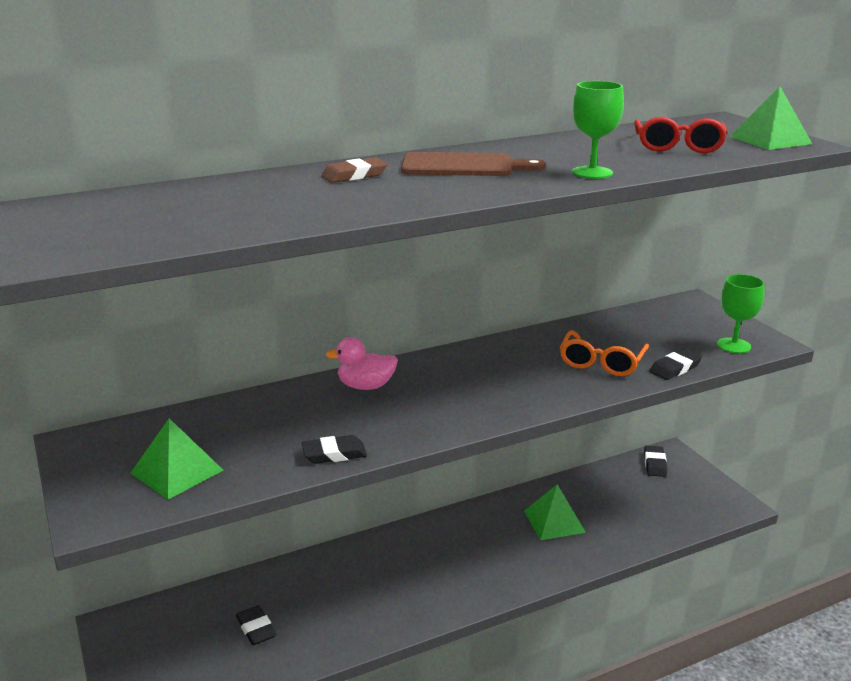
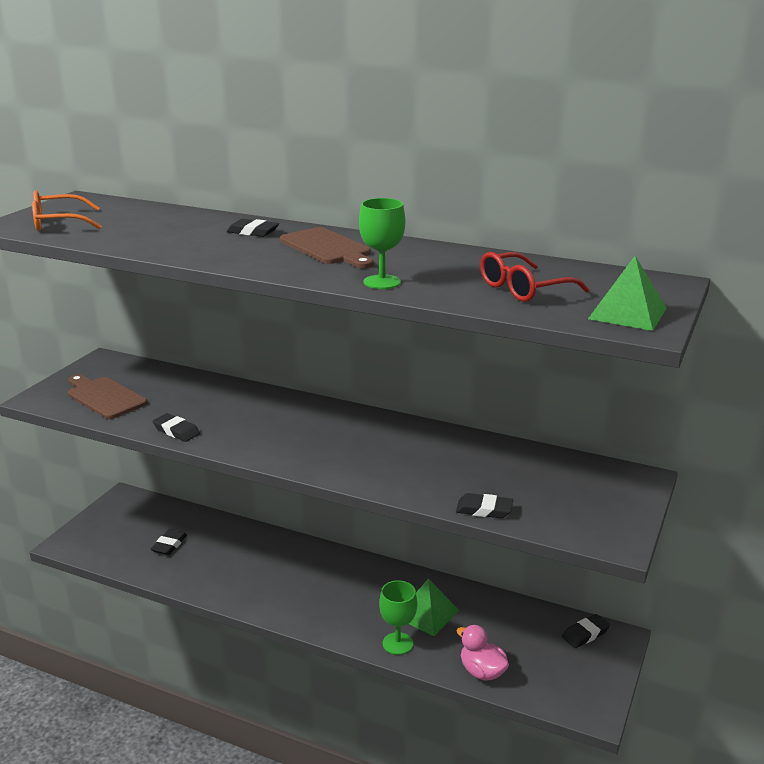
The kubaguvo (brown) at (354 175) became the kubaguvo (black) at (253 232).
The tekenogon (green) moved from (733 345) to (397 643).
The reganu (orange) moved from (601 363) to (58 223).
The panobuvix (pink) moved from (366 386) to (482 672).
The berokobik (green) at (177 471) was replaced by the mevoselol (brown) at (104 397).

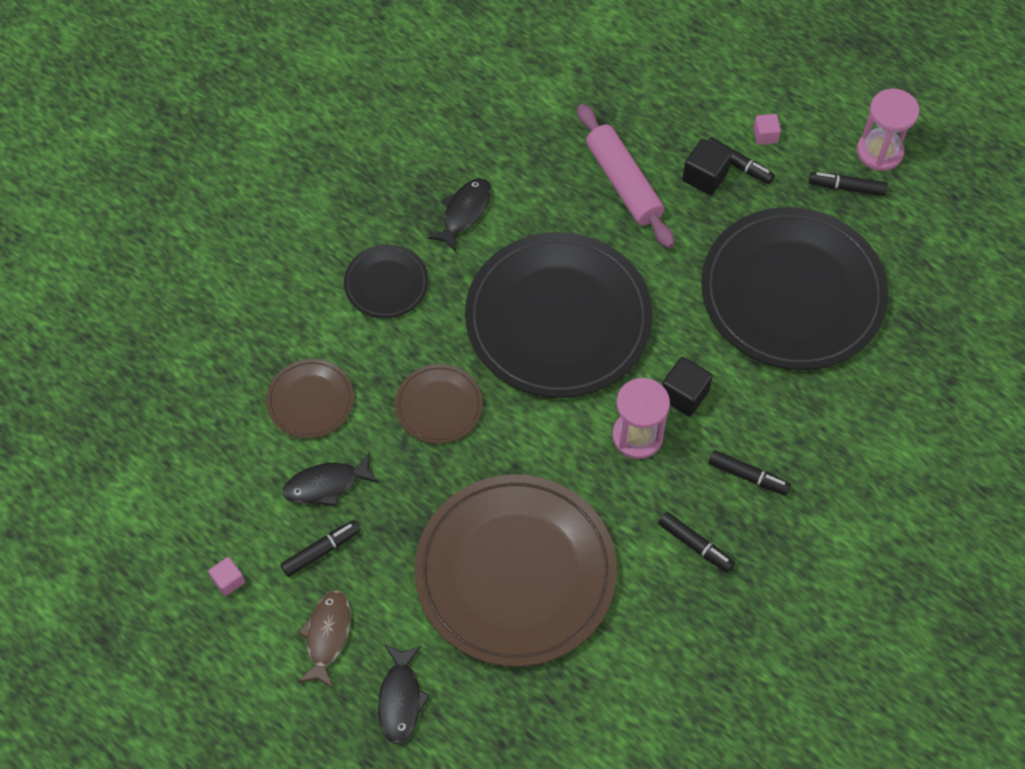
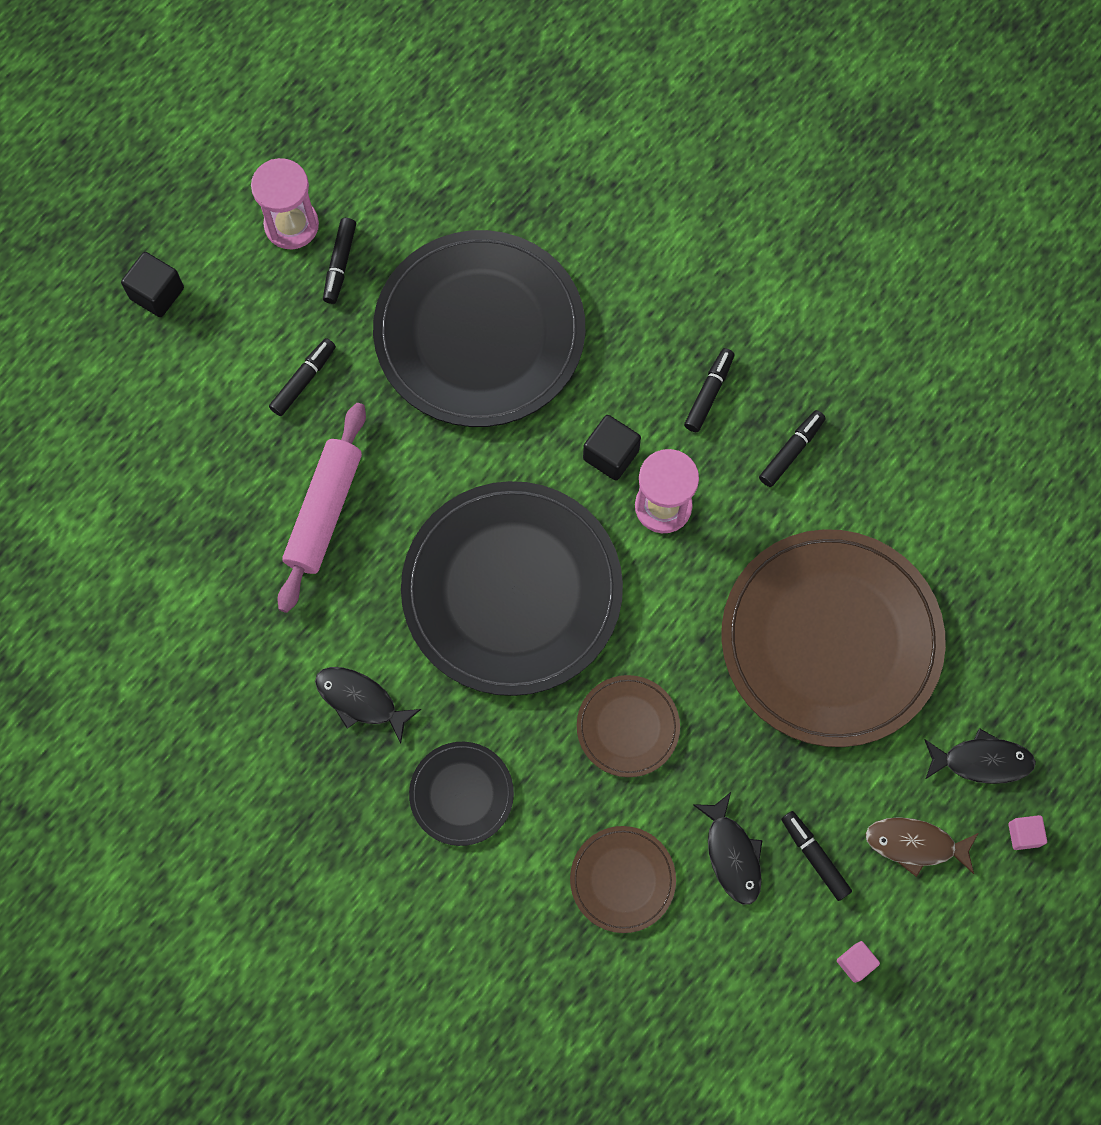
The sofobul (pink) at (623 183) turned 45 degrees counterclockwise.
The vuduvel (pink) moved from (765 135) to (1024 834).
The vuduvel (black) moved from (704 177) to (157 293).

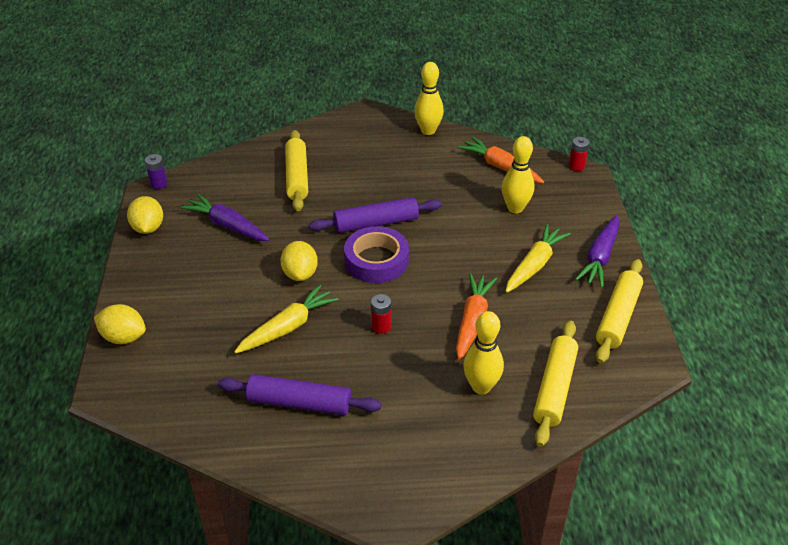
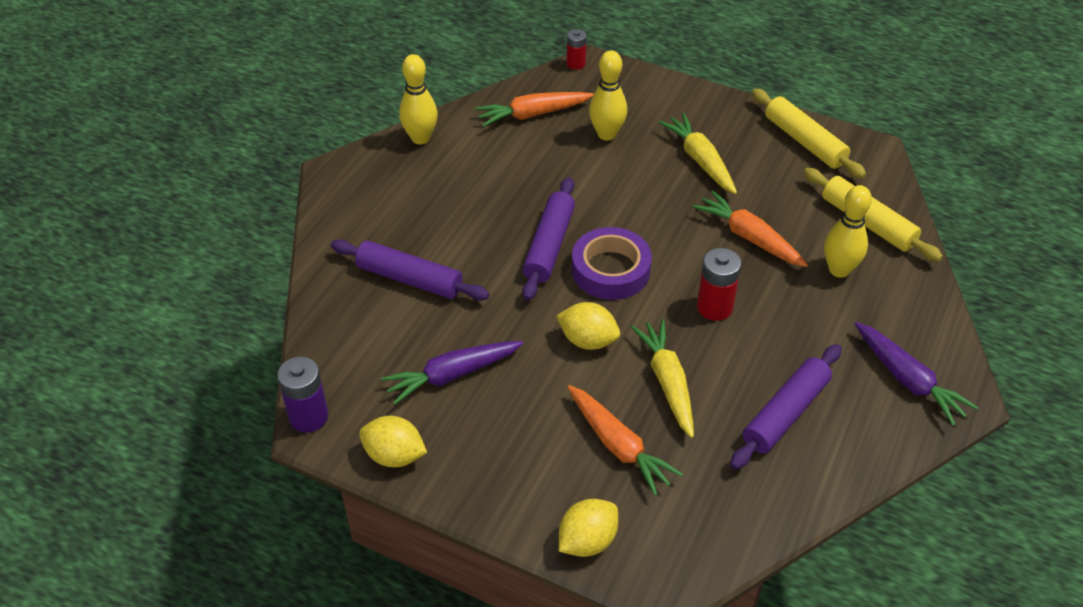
The sofobul (yellow) at (297 177) became the sofobul (purple) at (409 279).
The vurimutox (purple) at (159 184) changed to 1.57 times the size.
The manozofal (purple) moved from (600 257) to (908 380).
The vurimutox (red) at (381 326) changed to 1.57 times the size.
The manozofal (orange) at (619 446) appeared.

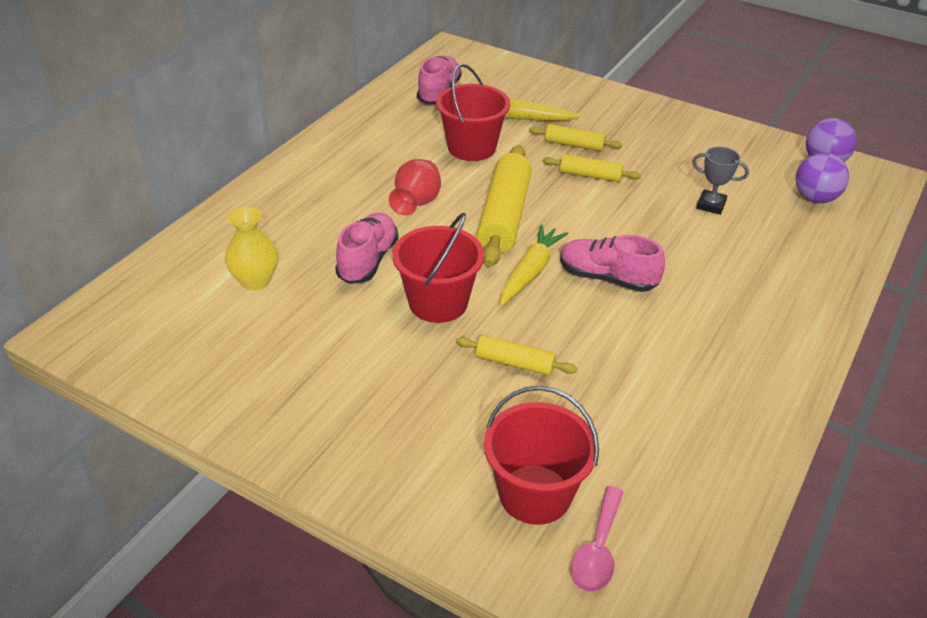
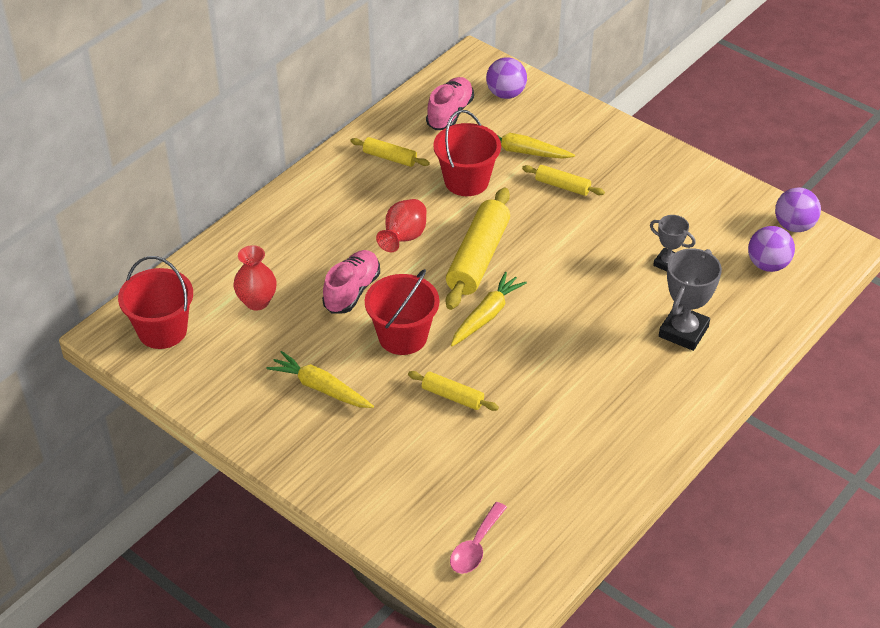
The sofobul (yellow) moved from (590 176) to (389 158).
The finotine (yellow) at (255 281) became the finotine (red) at (257 302).
The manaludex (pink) at (607 278) disappeared.
The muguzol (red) moved from (535 494) to (162 330).
The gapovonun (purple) at (506 94) appeared.
The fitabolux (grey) at (683 331) appeared.
The manozofal (yellow) at (320 388) appeared.

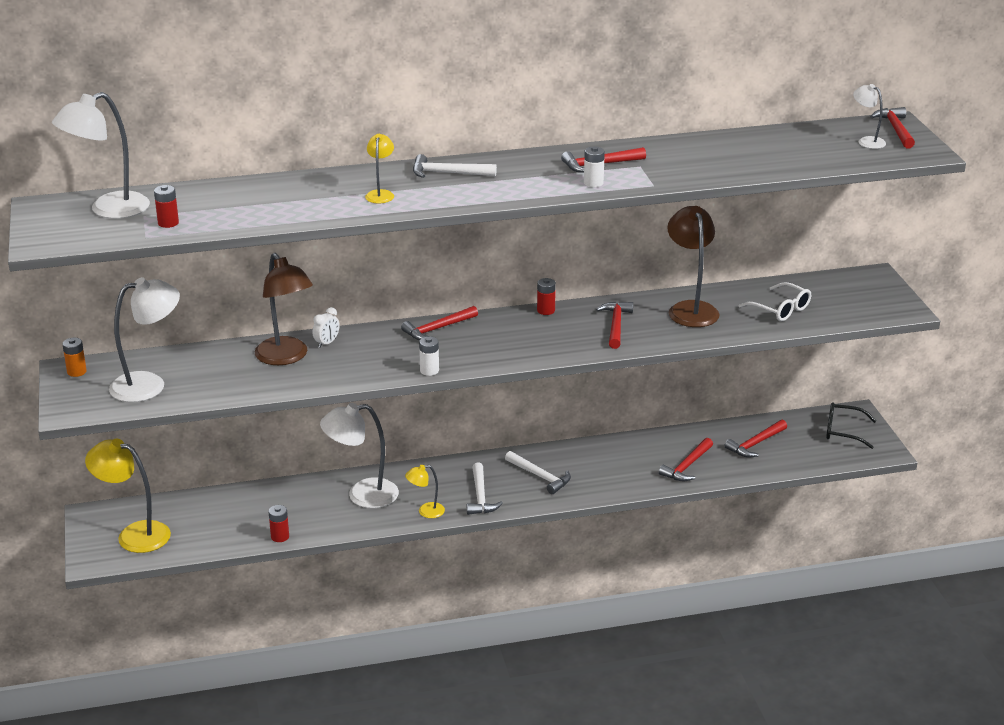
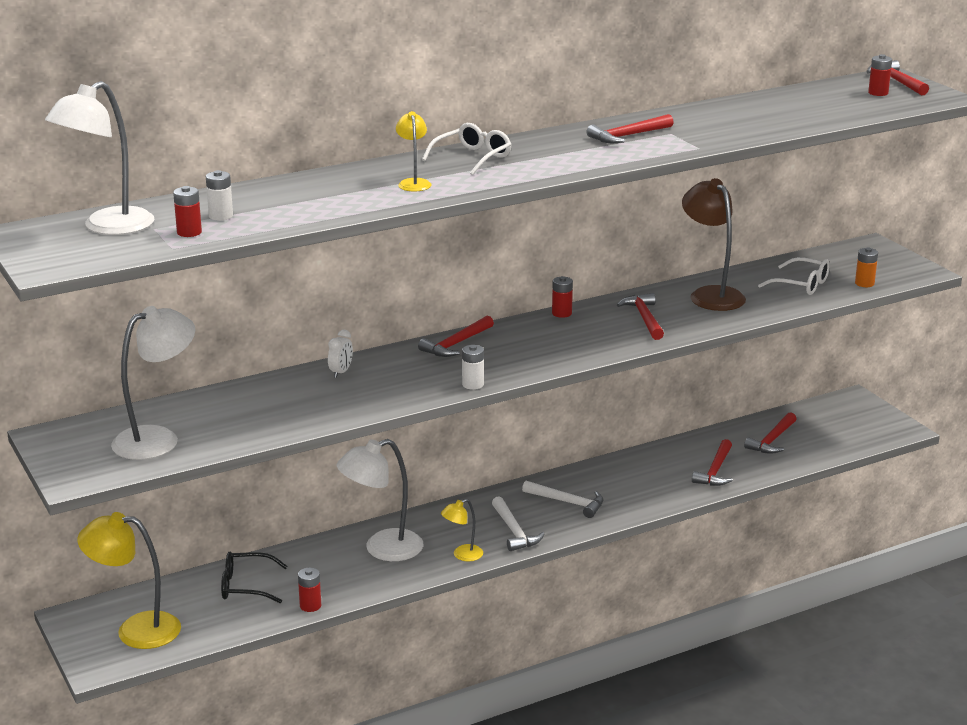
The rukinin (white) at (867 141) was replaced by the vurimutox (red) at (878 93).
The vurimutox (white) moved from (593 183) to (221 216).
The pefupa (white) at (448 173) was replaced by the reganu (white) at (472 158).
The rukinin (brown) at (286 357) disappeared.
The vurimutox (orange) moved from (76 372) to (864 283).
The reganu (black) moved from (843 431) to (246 586).

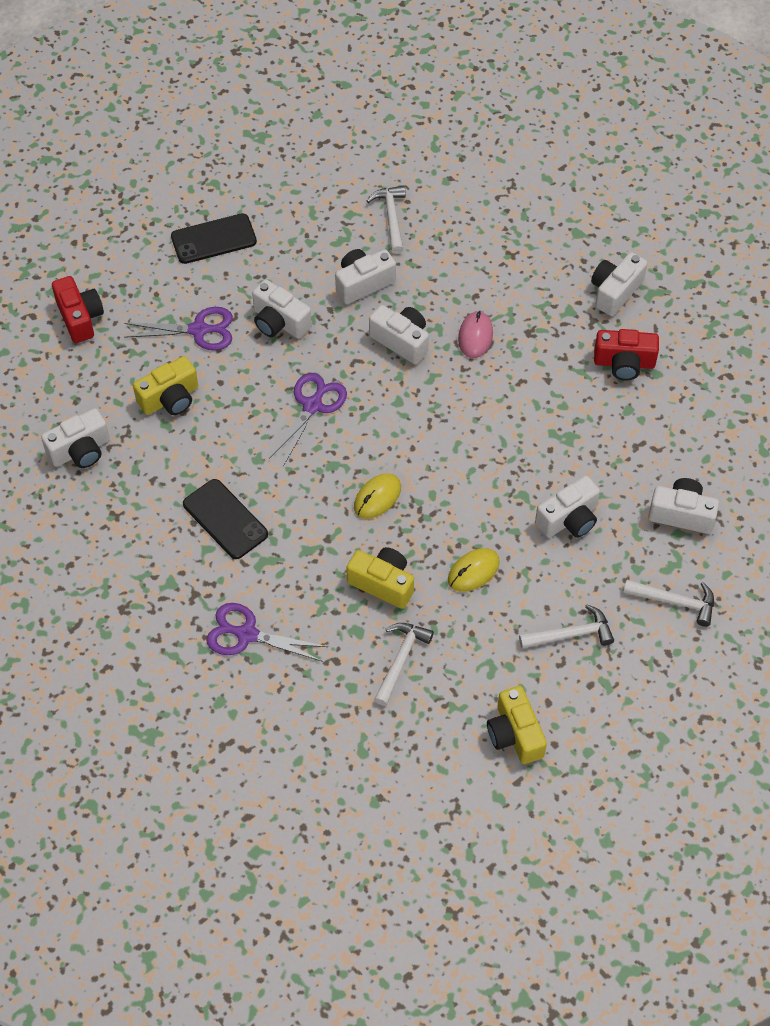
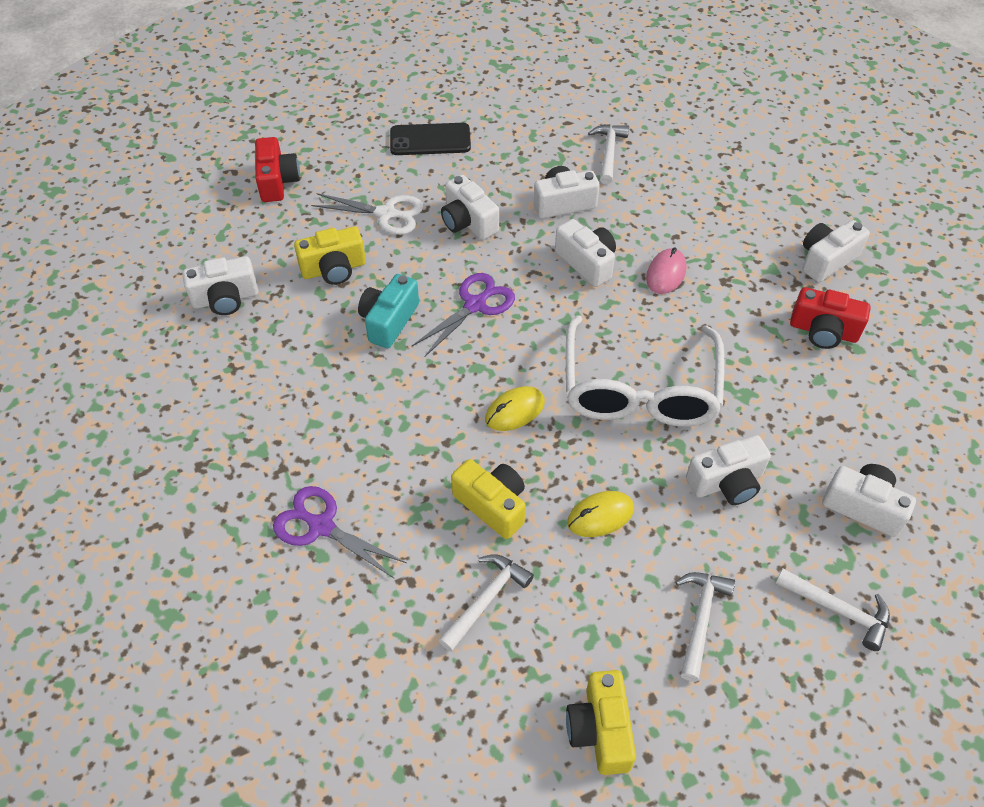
The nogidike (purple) at (199 330) became the nogidike (white) at (386 214).
The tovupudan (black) at (225 519) disappeared.
The pefupa (white) at (571 634) turned 75 degrees counterclockwise.
The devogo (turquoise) at (389 321) appeared.
The reganu (white) at (639 389) appeared.

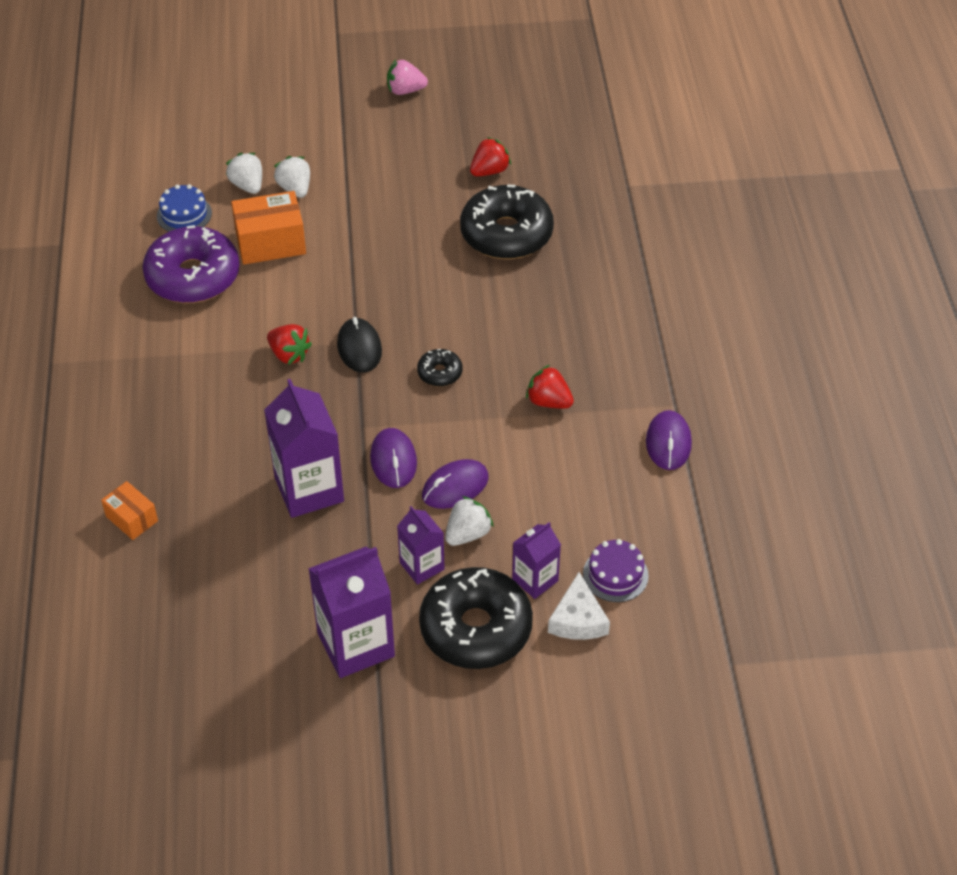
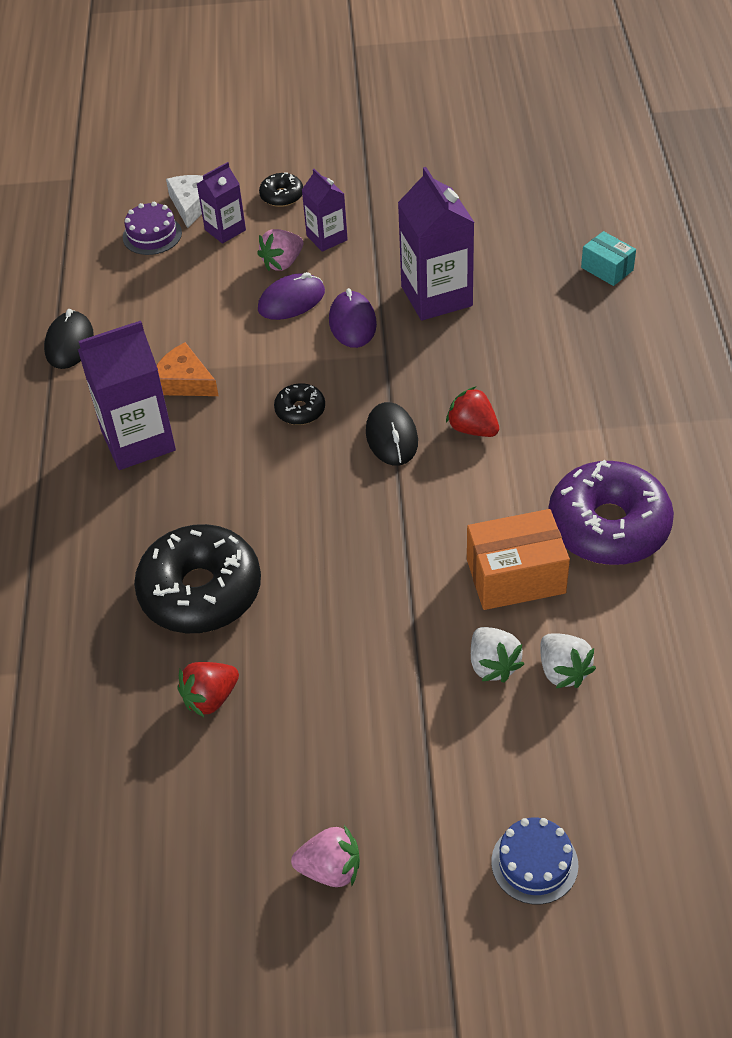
The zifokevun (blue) moved from (184 214) to (534 863).
The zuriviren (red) at (549 401) was replaced by the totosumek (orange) at (184 381).
The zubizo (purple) at (668 443) became the zubizo (black) at (69 343).
The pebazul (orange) at (132 518) became the pebazul (turquoise) at (607 269).
The zuriviren (white) at (467 534) became the zuriviren (pink) at (282 263).
The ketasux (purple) moved from (356 644) to (138 440).
The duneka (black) at (476 628) changed to 0.45 times the size.

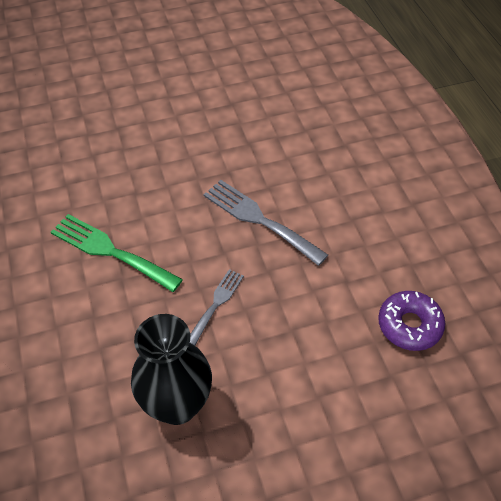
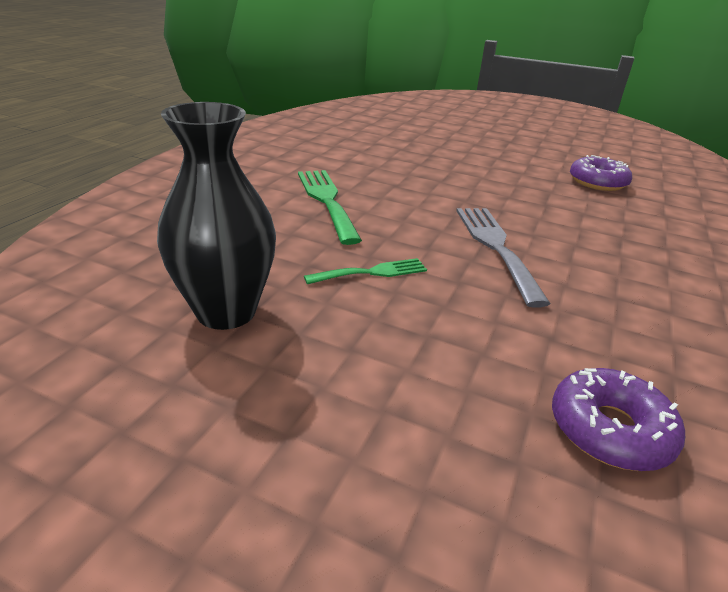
The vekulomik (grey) at (217 303) became the vekulomik (green) at (372 272).
The duneka (purple) at (597 182) appeared.

